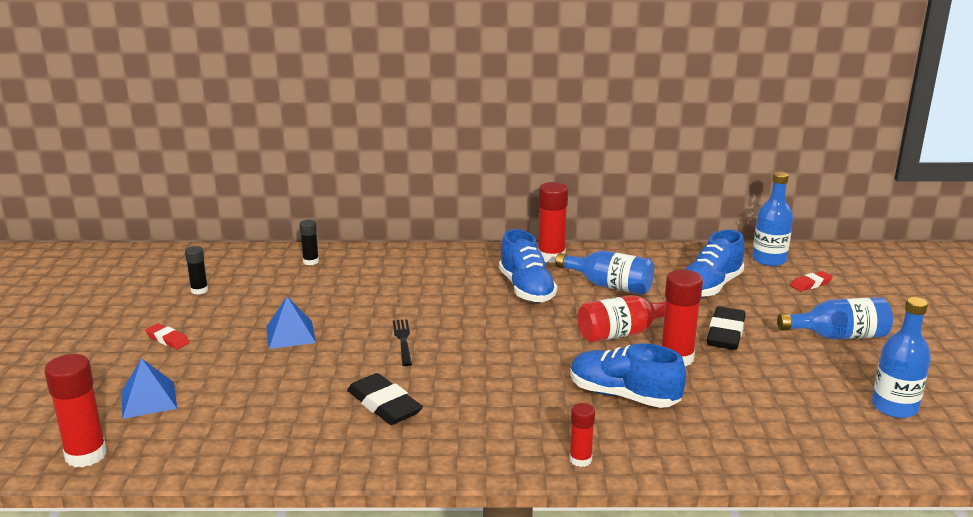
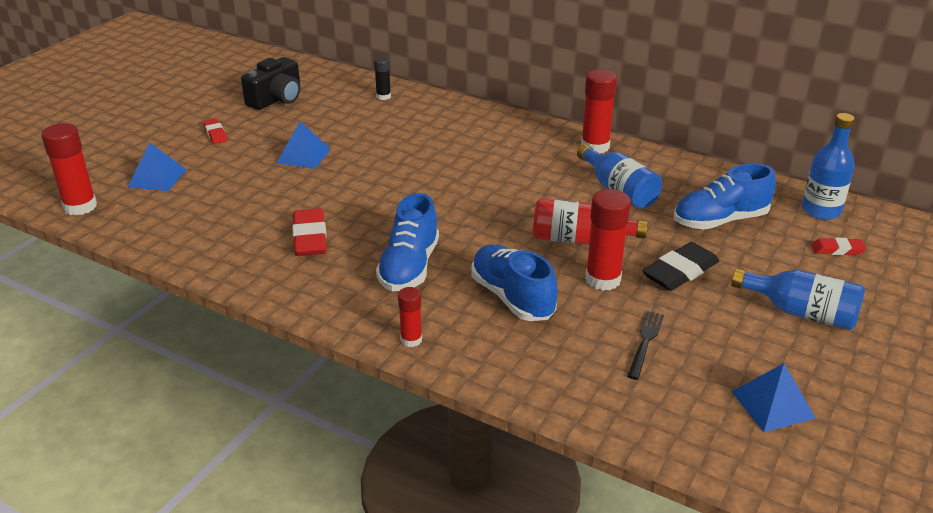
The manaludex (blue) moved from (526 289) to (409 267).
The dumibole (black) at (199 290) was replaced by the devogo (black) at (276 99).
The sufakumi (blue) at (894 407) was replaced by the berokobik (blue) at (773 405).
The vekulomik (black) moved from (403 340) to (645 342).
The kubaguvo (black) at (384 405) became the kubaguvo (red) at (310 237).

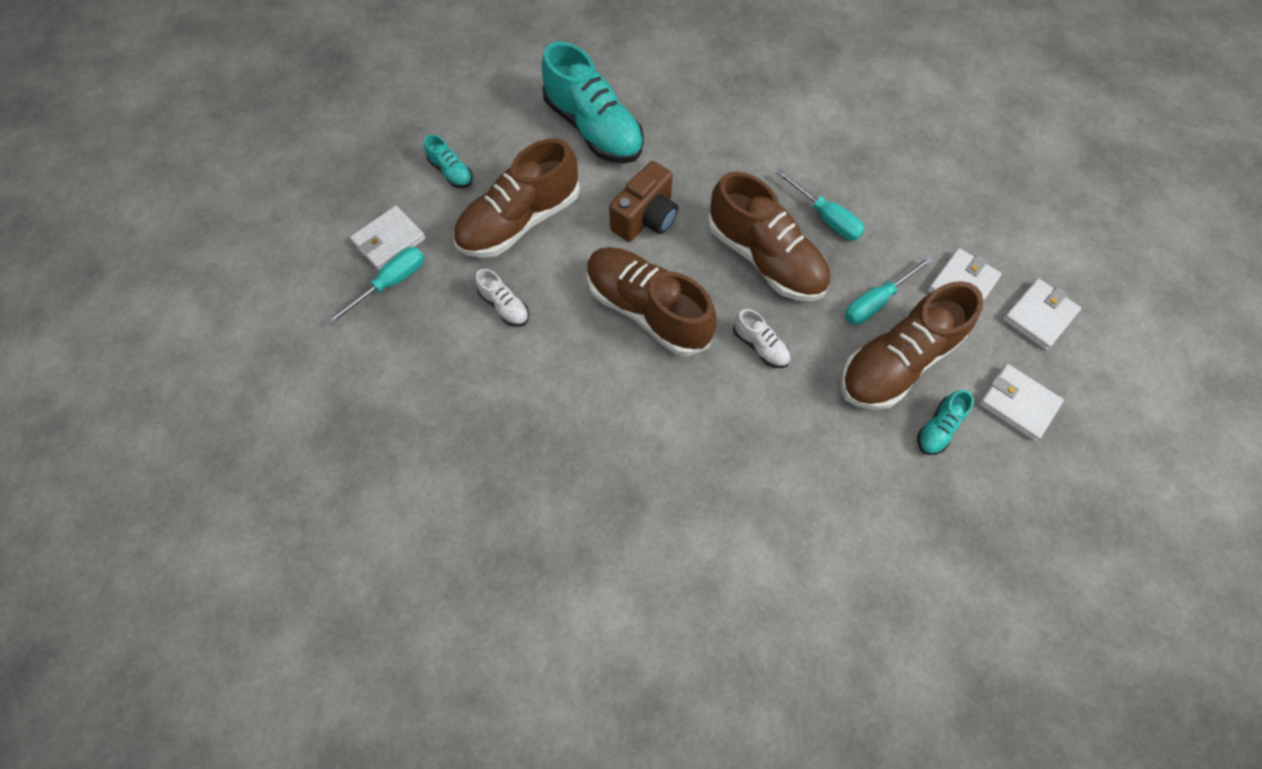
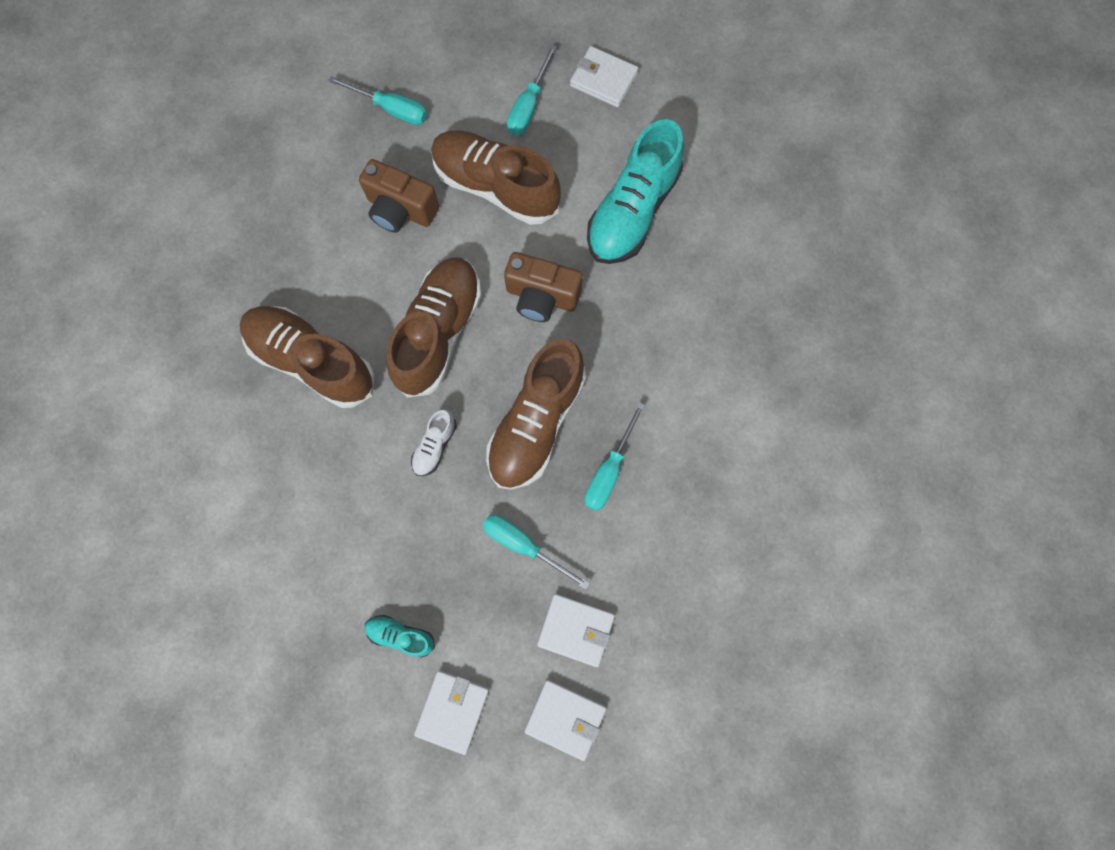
The manaludex (turquoise) at (451 172) was replaced by the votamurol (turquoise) at (528 106).
The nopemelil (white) moved from (389 241) to (603 79).
The manaludex (white) at (504 306) was replaced by the devogo (brown) at (400 210).
The manaludex (brown) moved from (896 362) to (312 361).

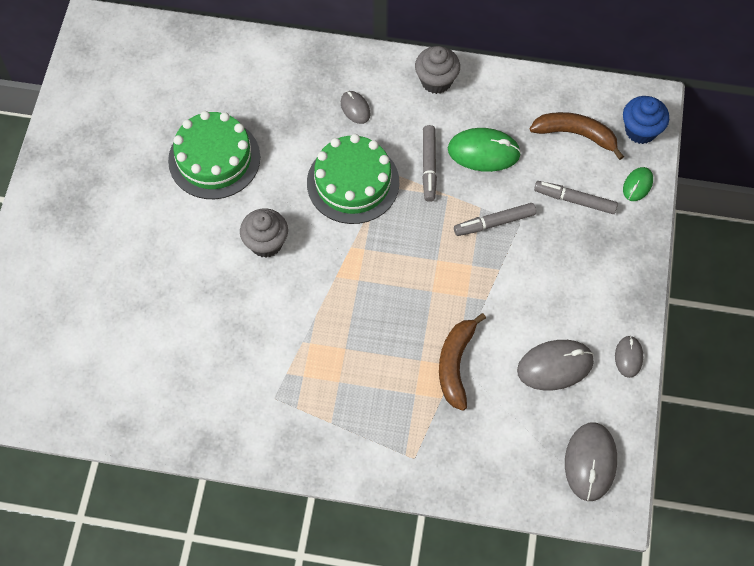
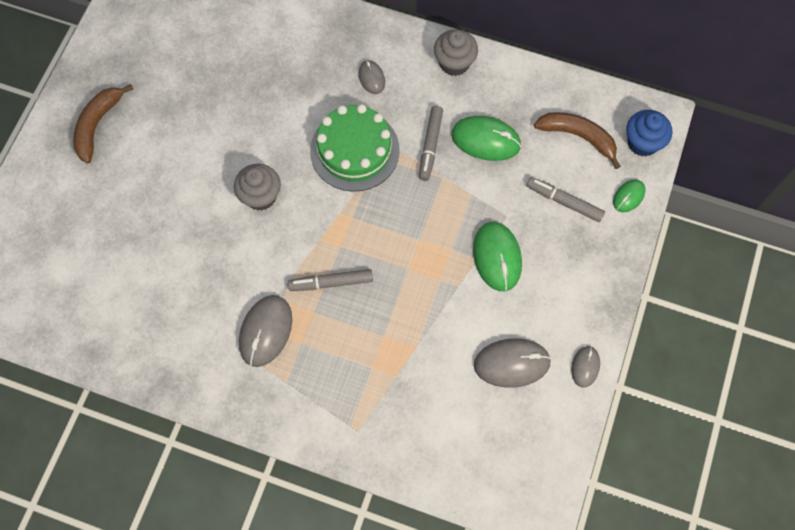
The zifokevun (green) at (214 159) disappeared.
The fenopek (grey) moved from (494 223) to (331 283).
The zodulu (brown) moved from (455 365) to (97 125).
The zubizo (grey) moved from (590 462) to (265 331).
The zubizo (green) at (497 257) appeared.

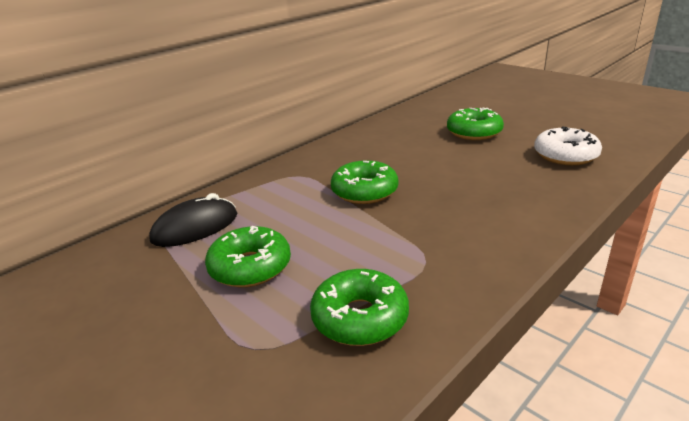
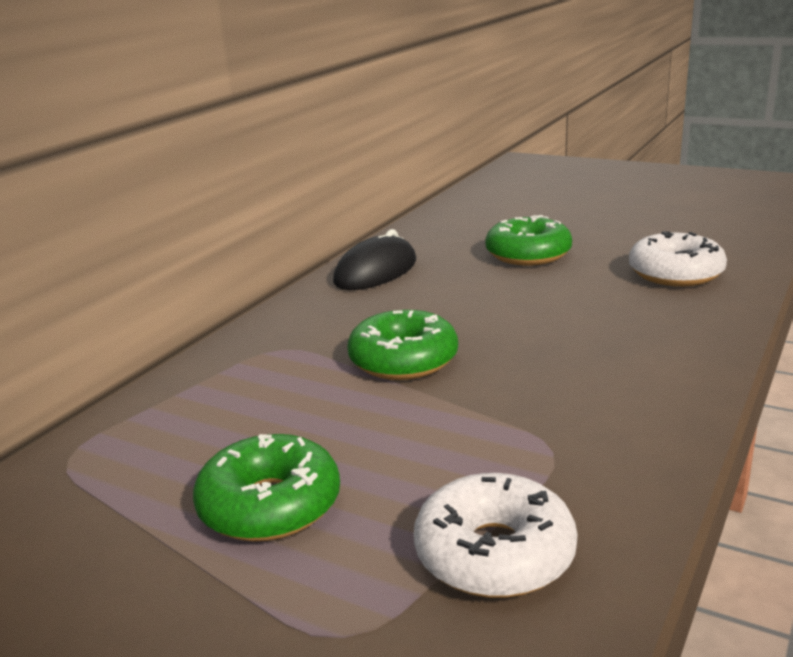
The zubizo (black) moved from (195 227) to (375 271).
The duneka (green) at (360 318) became the duneka (white) at (494 554).

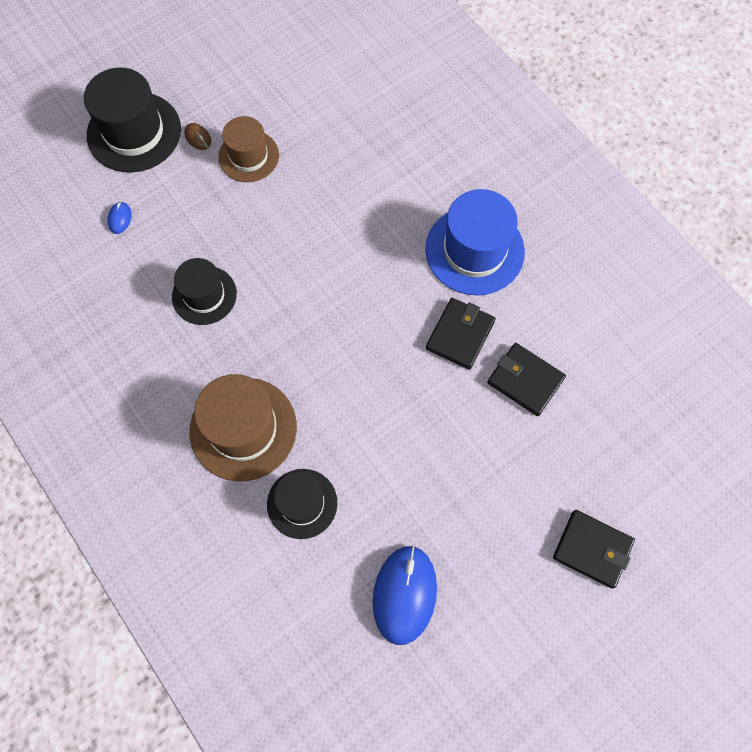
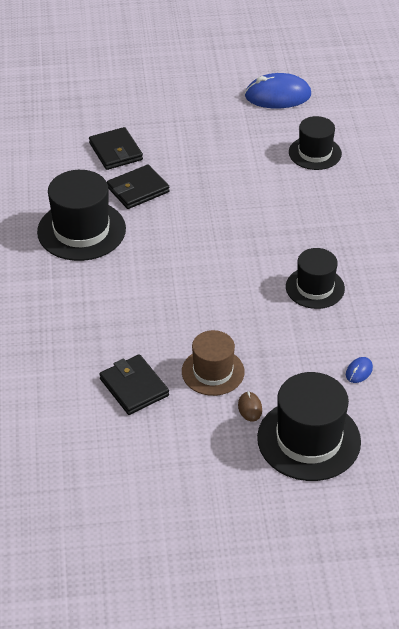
The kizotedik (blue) at (474 250) became the kizotedik (black) at (81 230).
The kizotedik (brown) at (243 428) disappeared.
The nopemelil (black) moved from (592 549) to (134 387).
The zubizo (blue) at (404 594) turned 45 degrees clockwise.

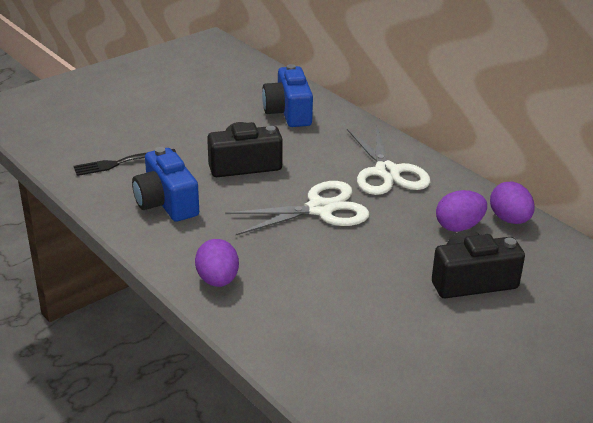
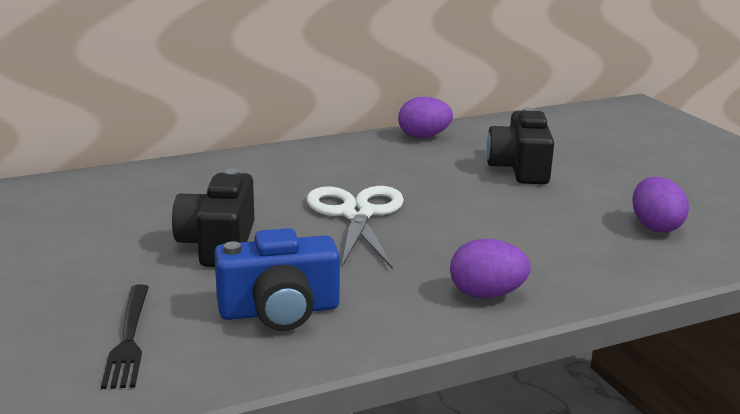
The devogo (blue) at (288 112) disappeared.
The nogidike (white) at (387 172) disappeared.
The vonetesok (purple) moved from (459 227) to (655 227).

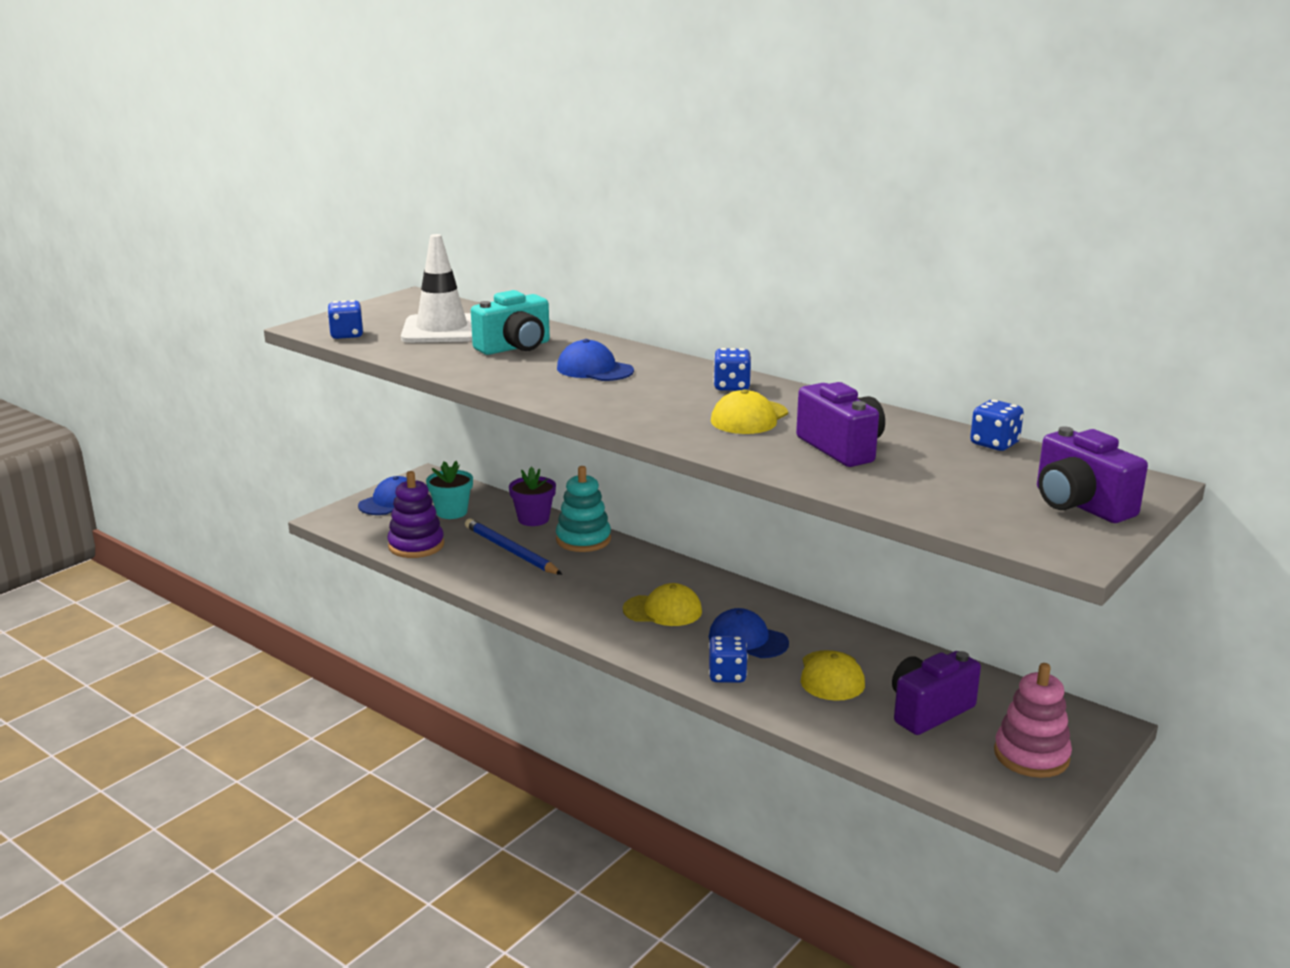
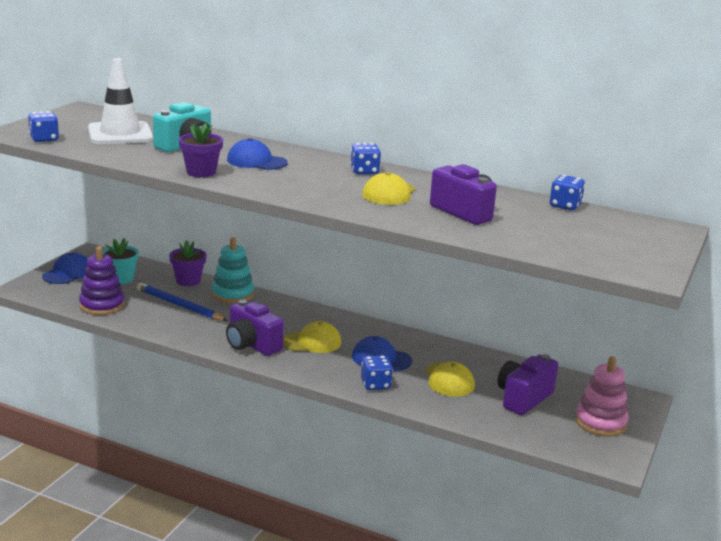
The devogo (purple) moved from (1079 505) to (252 345).
The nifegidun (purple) at (201 172) appeared.

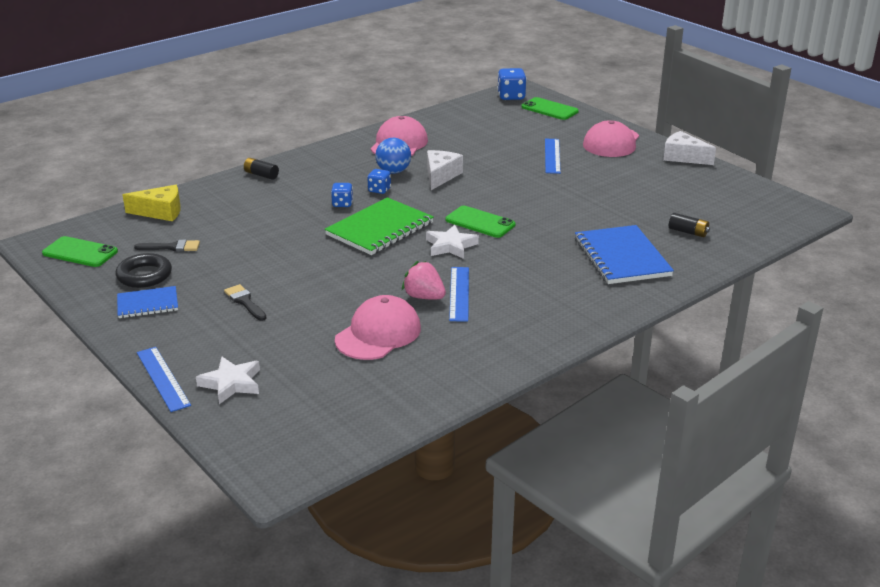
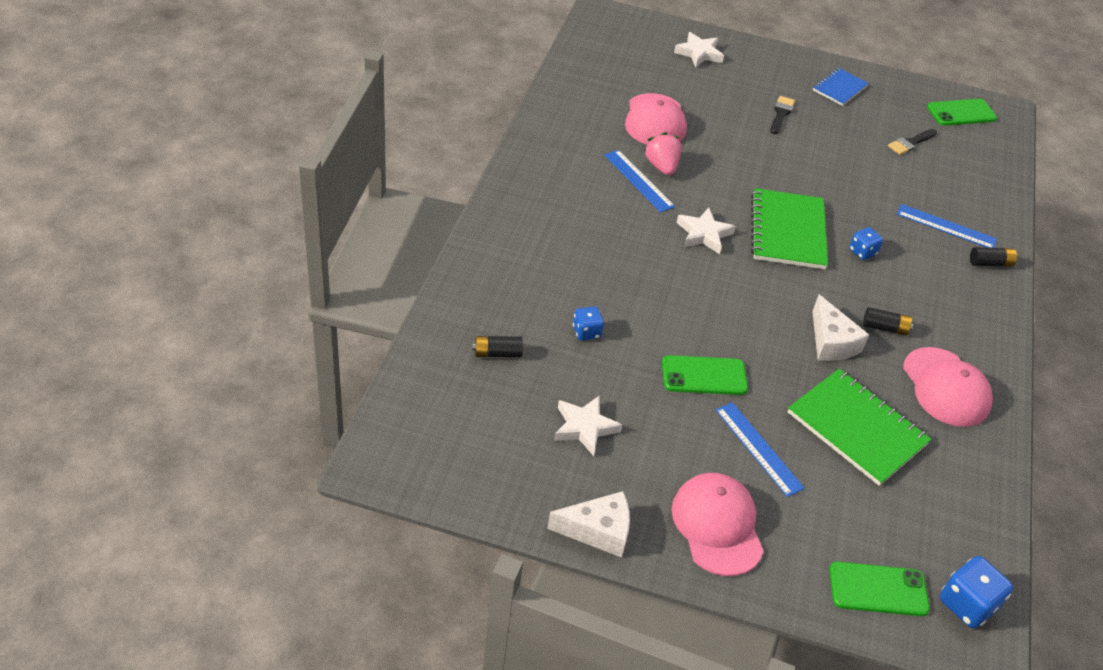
The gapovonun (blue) at (393 171) was replaced by the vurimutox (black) at (885 328).
The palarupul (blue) moved from (379 190) to (586 332).
The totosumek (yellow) at (160 212) disappeared.
The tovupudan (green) moved from (480 222) to (704 375).
The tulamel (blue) at (621 257) disappeared.
The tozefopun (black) at (144 275) disappeared.
The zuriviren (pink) at (424 297) turned 105 degrees counterclockwise.
The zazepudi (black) at (245 302) turned 90 degrees counterclockwise.
The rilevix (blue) moved from (162 378) to (946 227).
The tulamel (green) at (857 428) appeared.
The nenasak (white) at (584 427) appeared.

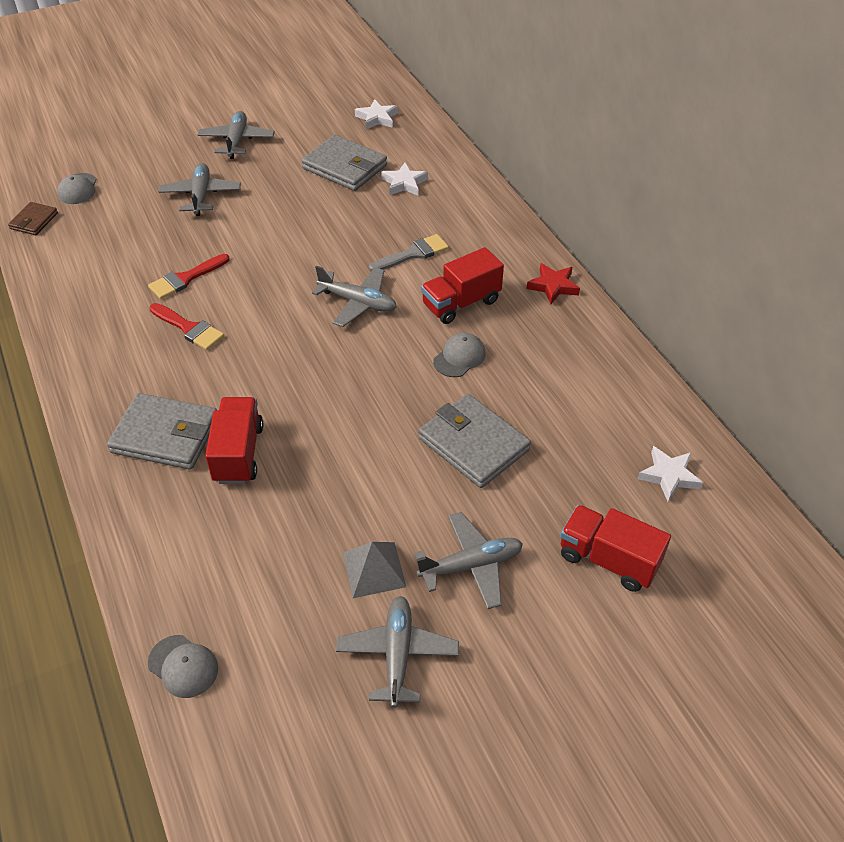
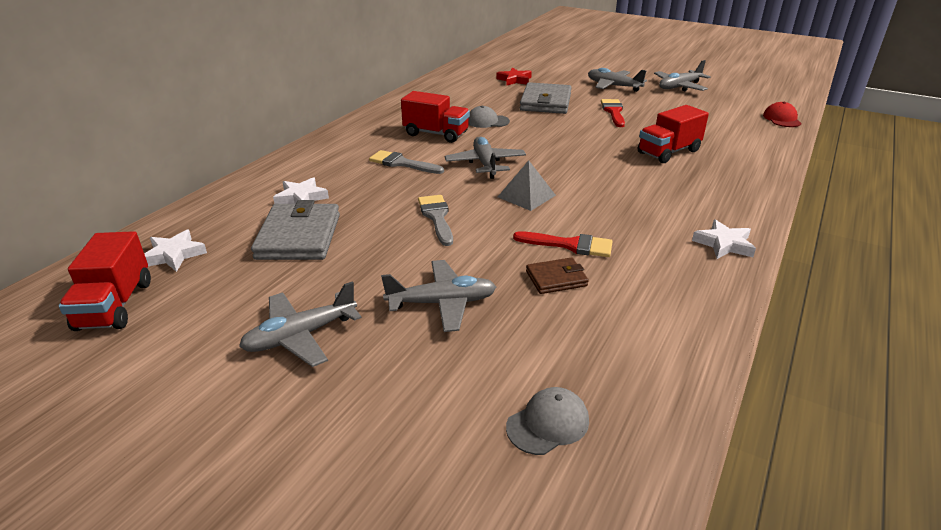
The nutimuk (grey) at (201 195) turned 150 degrees counterclockwise.
The nopemelil (brown) moved from (34 221) to (556 279).
The nenasak (red) moved from (553 286) to (514 80).
The zazepudi (red) moved from (189 328) to (613 112).
The nopemelil (grey) at (165 435) disappeared.
The nenasak (white) moved from (669 476) to (724 244).
The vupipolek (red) moved from (608 560) to (115 305).
The berokobik (grey) moved from (374 569) to (526 196).
The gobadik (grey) at (183 666) became the gobadik (red) at (782 119).
The zazepudi (grey) at (437 217) appeared.

